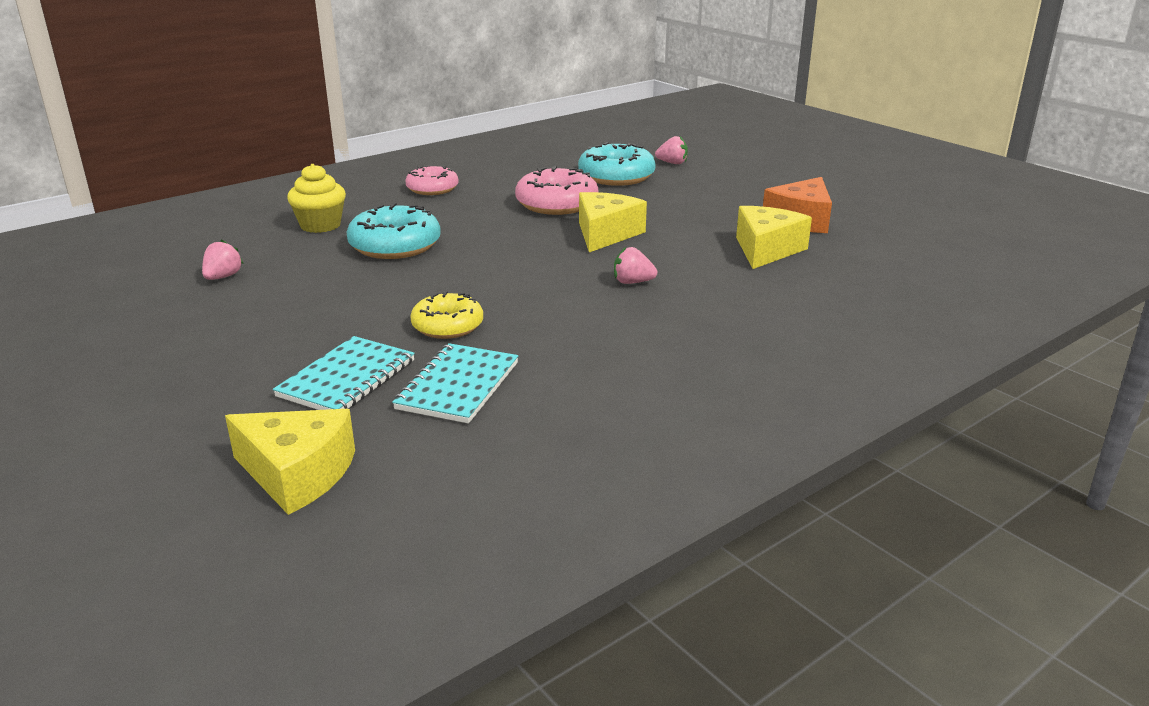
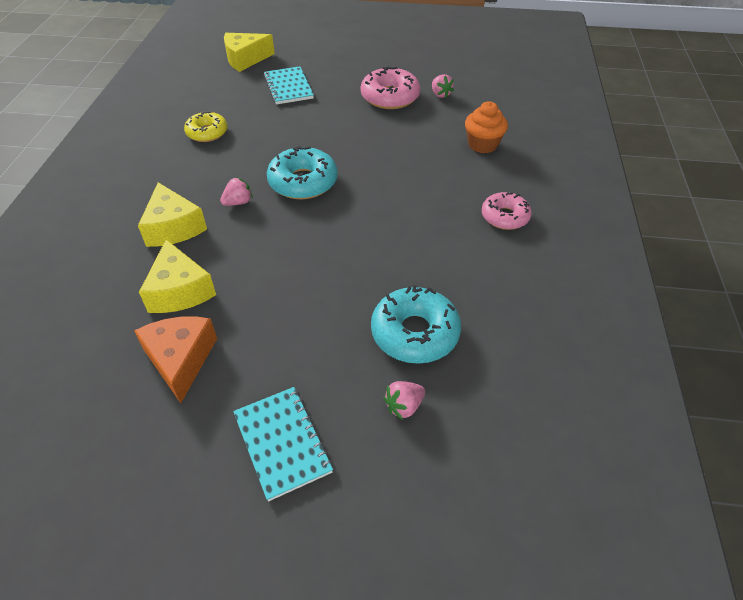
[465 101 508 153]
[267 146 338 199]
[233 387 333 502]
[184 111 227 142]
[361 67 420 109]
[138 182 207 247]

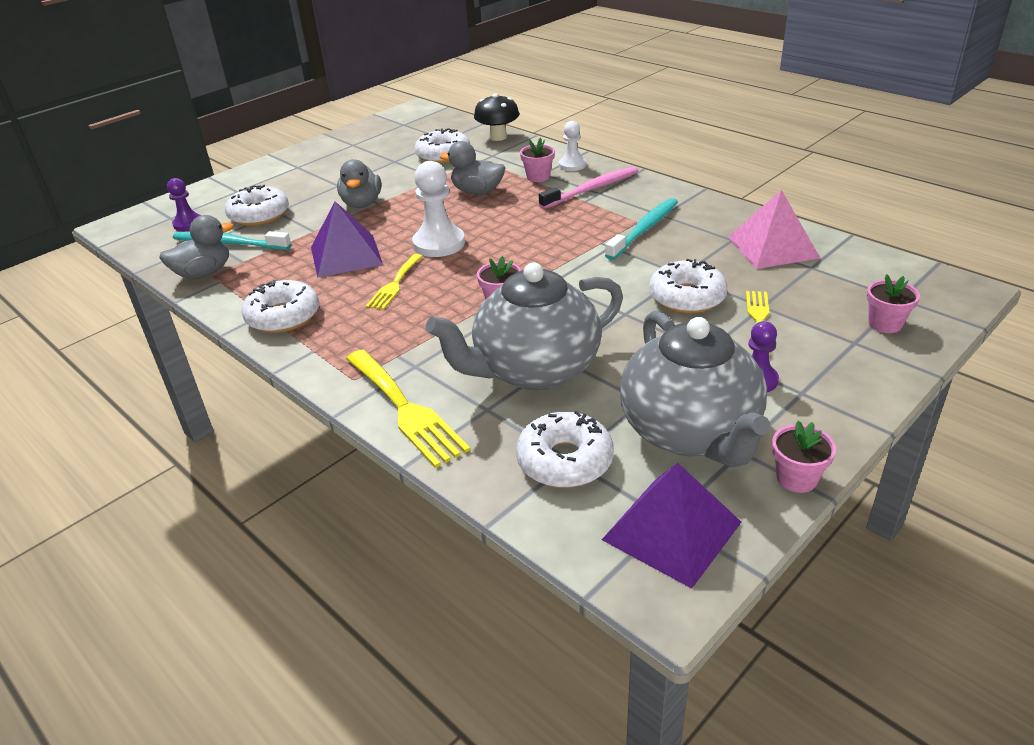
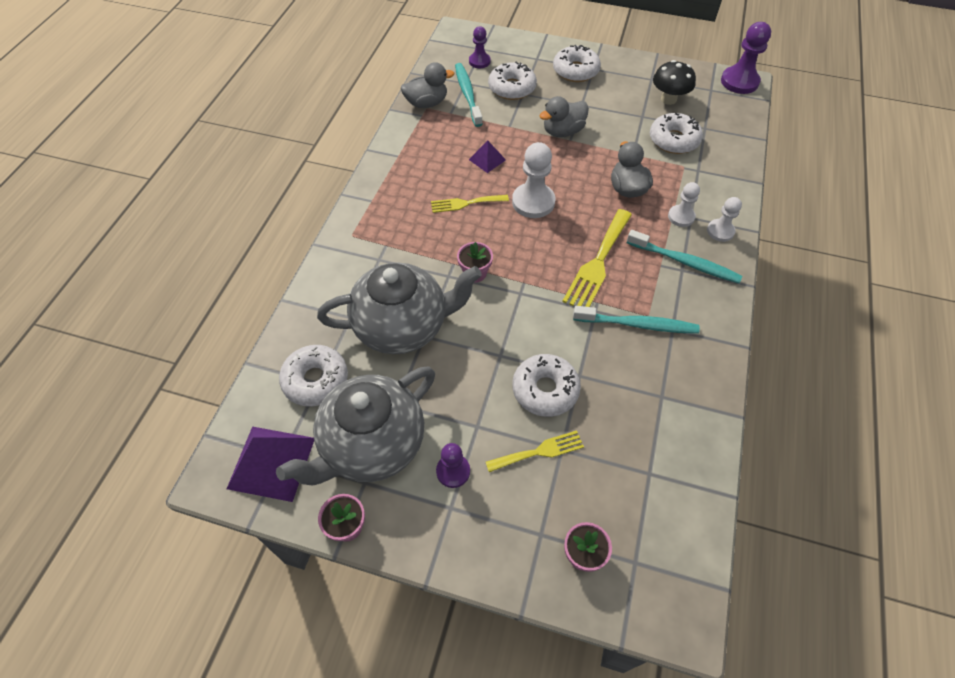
[401 62 454 108]
[553 45 601 82]
[469 140 506 173]
[562 209 632 307]
[317 263 482 354]
[653 60 696 105]
[668 182 700 227]
[627 230 742 283]
[728 190 820 269] (first image)
[721 22 771 94]

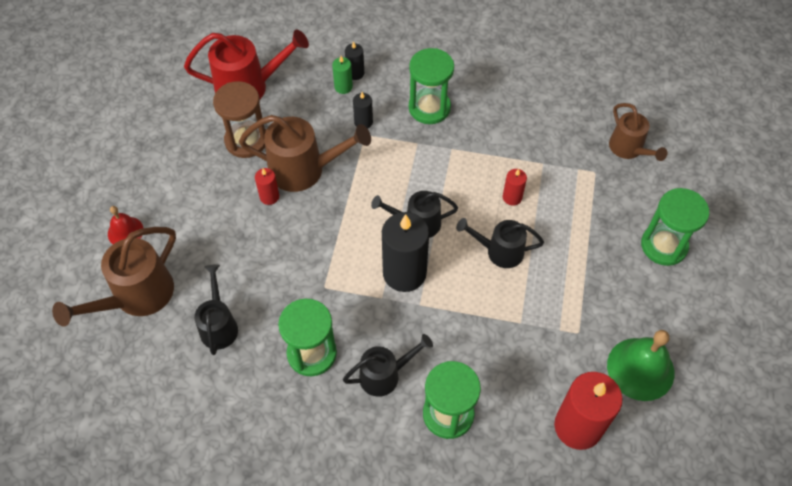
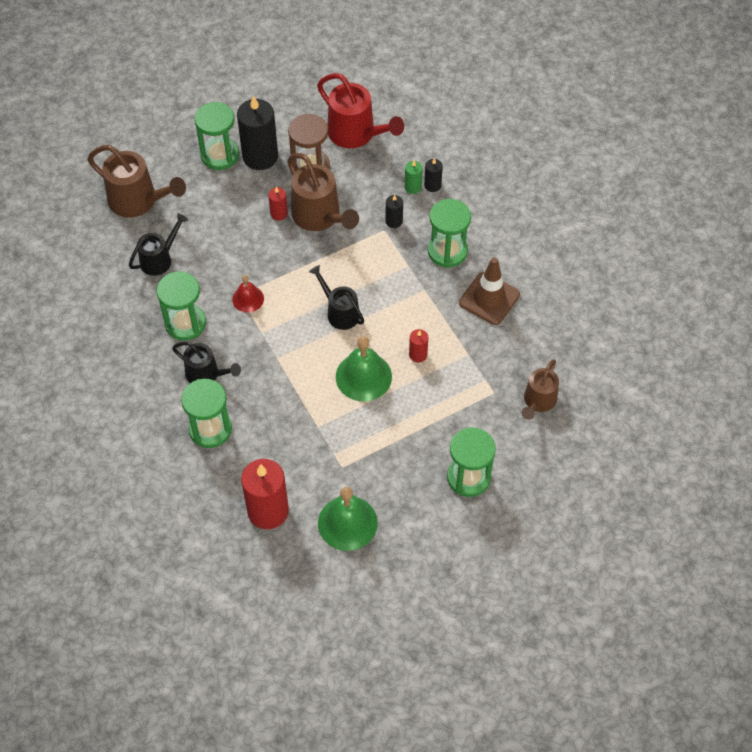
[87 145 186 218]
[232 275 264 312]
[237 95 278 170]
[336 336 392 402]
[195 102 239 170]
[459 257 520 325]

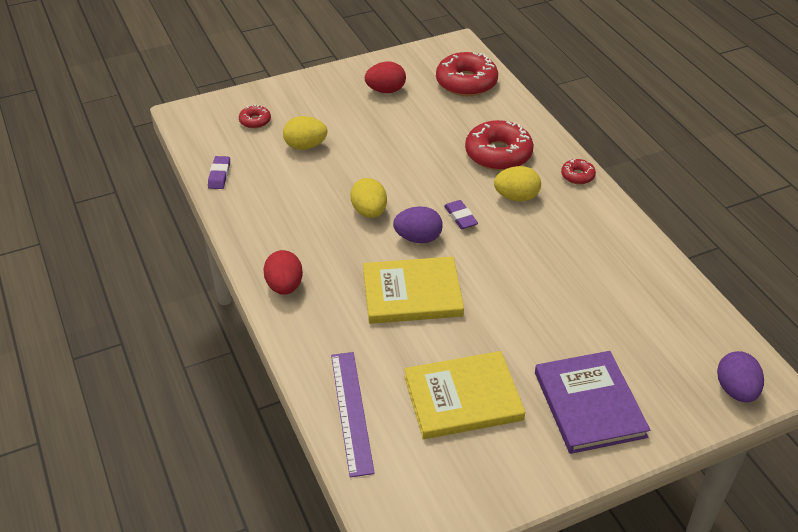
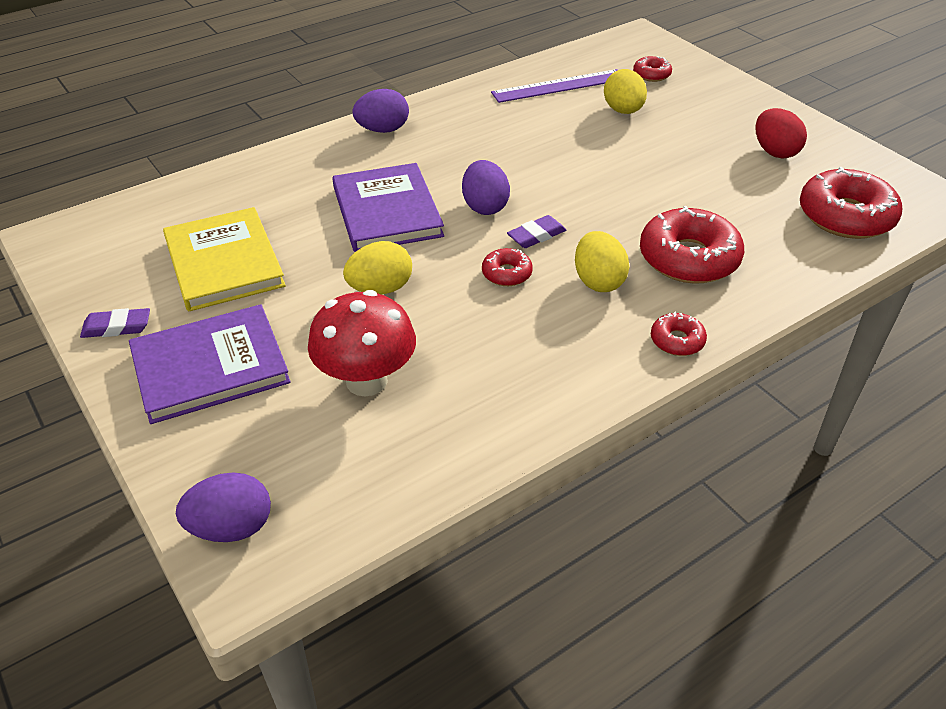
[80 308 150 338]
[352 89 409 133]
[491 69 617 103]
[343 241 412 295]
[332 163 444 252]
[308 290 416 396]
[482 248 533 286]

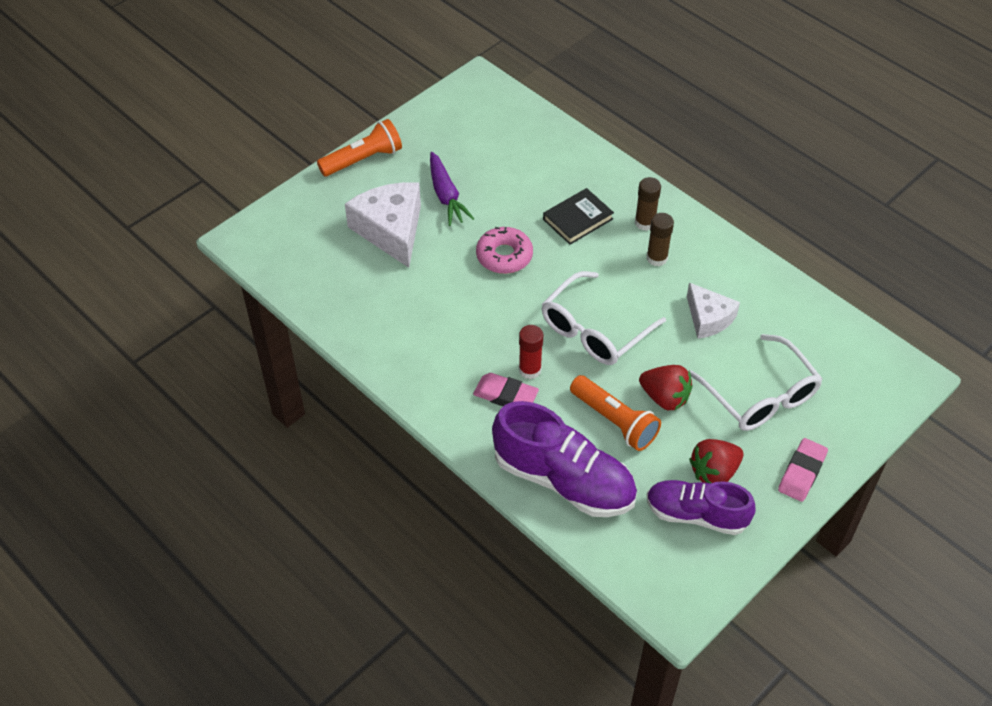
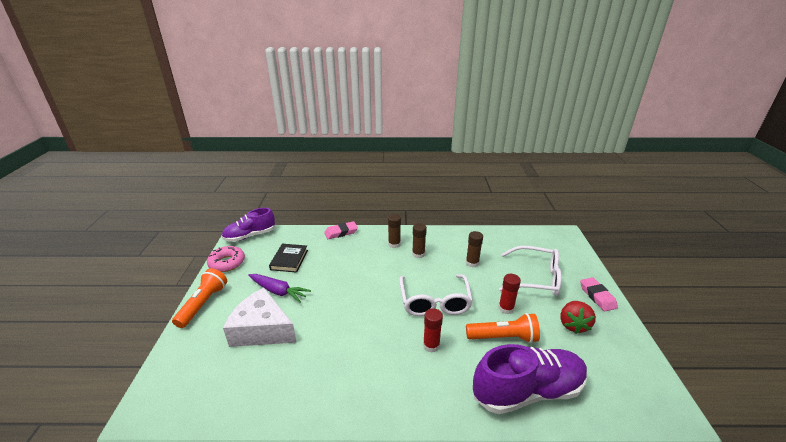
[324 221 358 239]
[207 246 245 272]
[269 244 308 273]
[499 274 521 314]
[222 208 275 242]
[466 231 483 267]

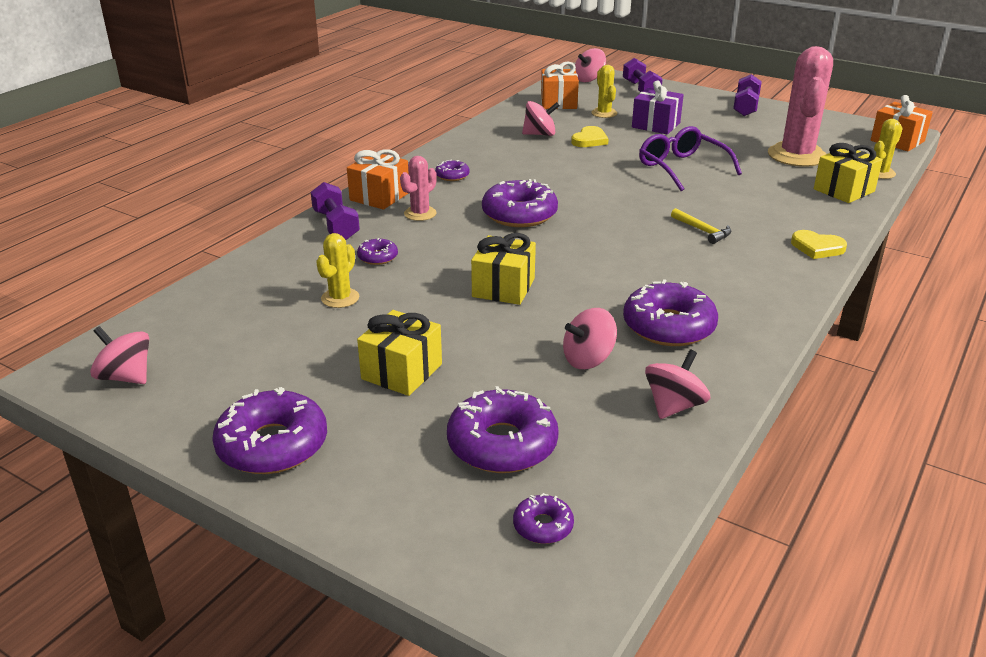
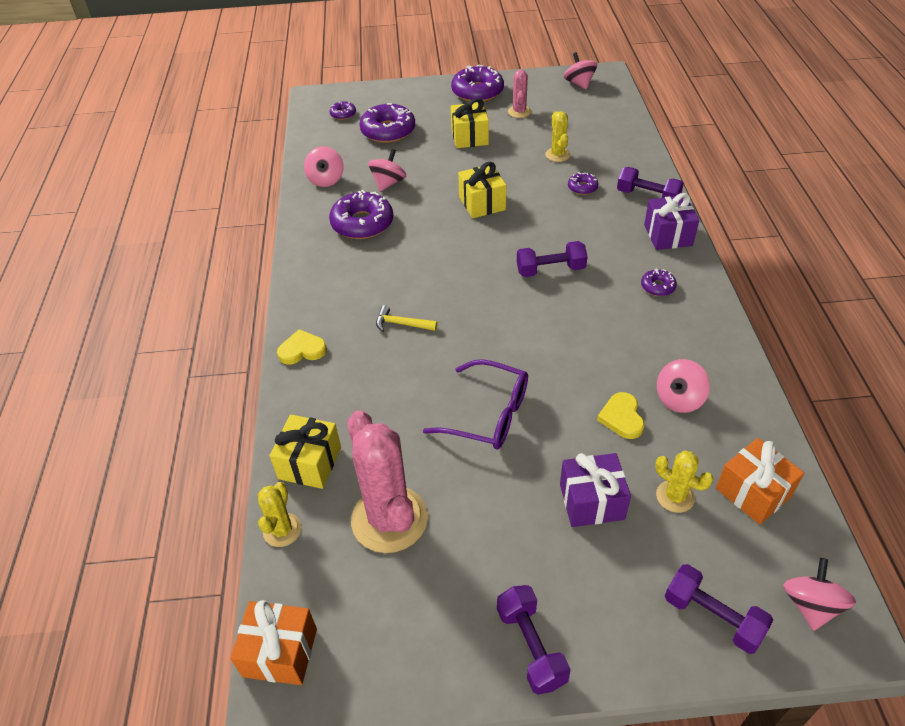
[564 52 597 90]
[644 193 699 250]
[508 70 531 118]
[517 241 588 277]

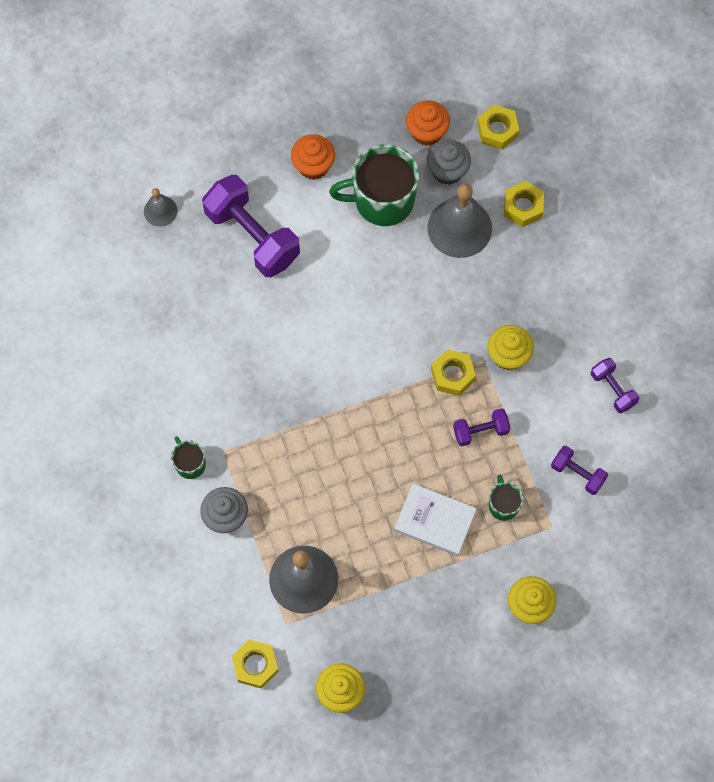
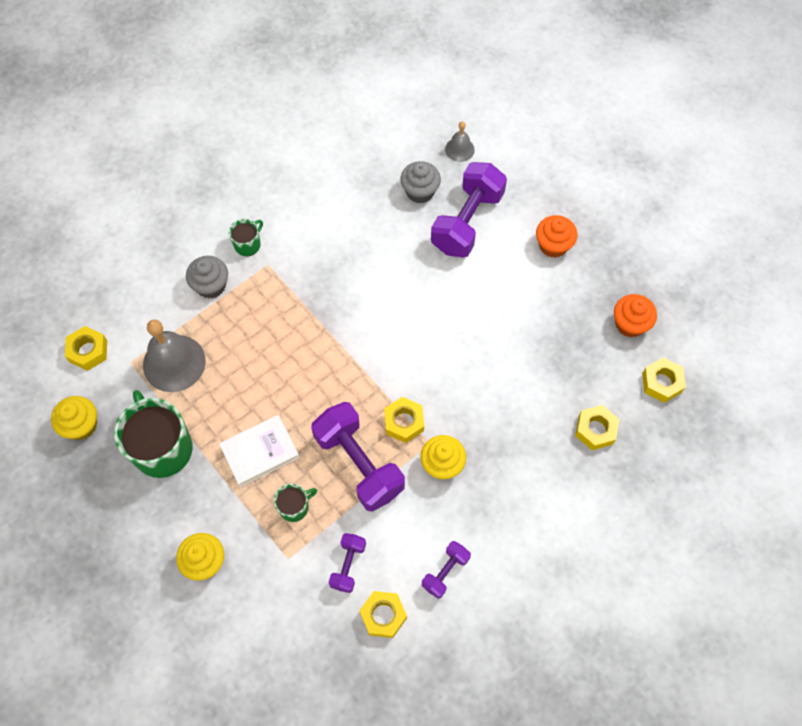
[114 390 193 478]
[219 415 300 487]
[400 161 441 204]
[427 184 492 258] (first image)
[311 402 405 512]
[359 591 407 638]

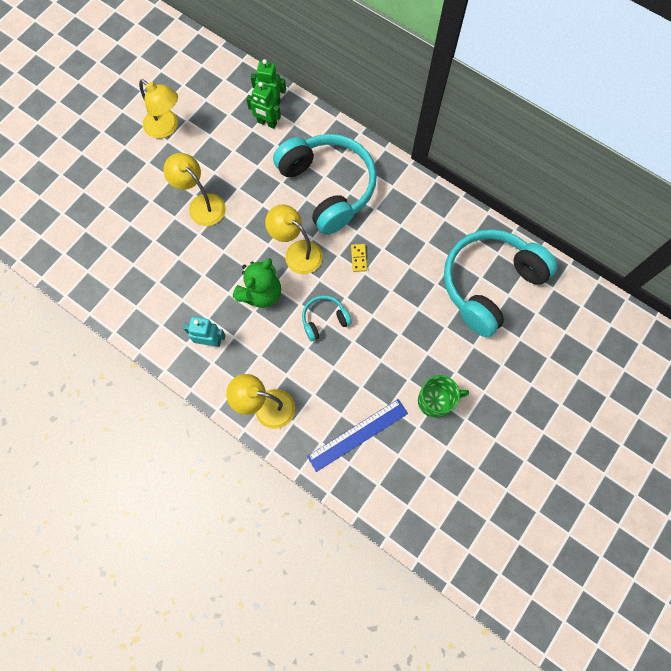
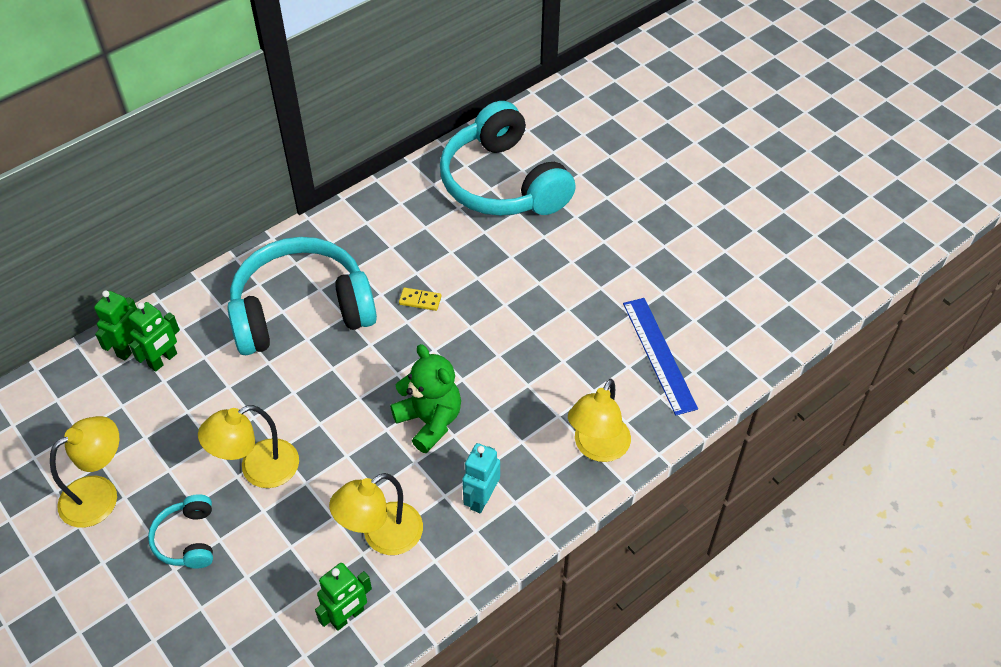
[329 473 423 555]
[148 494 213 569]
[418 375 469 418] (first image)
[315 563 372 631]

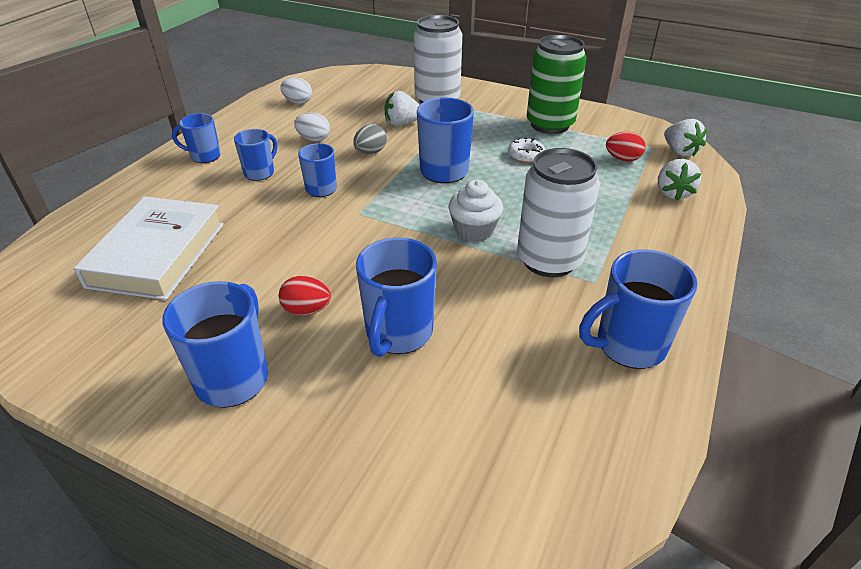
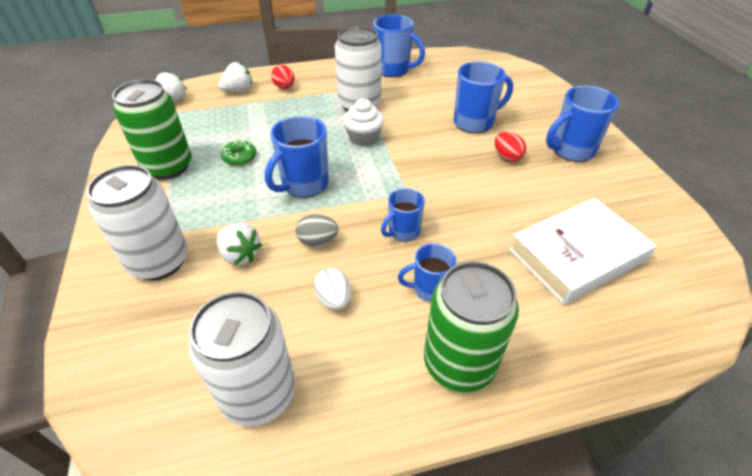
[424 261 519 392]
[188 291 295 427]
[221 139 256 166]
[271 65 294 89]

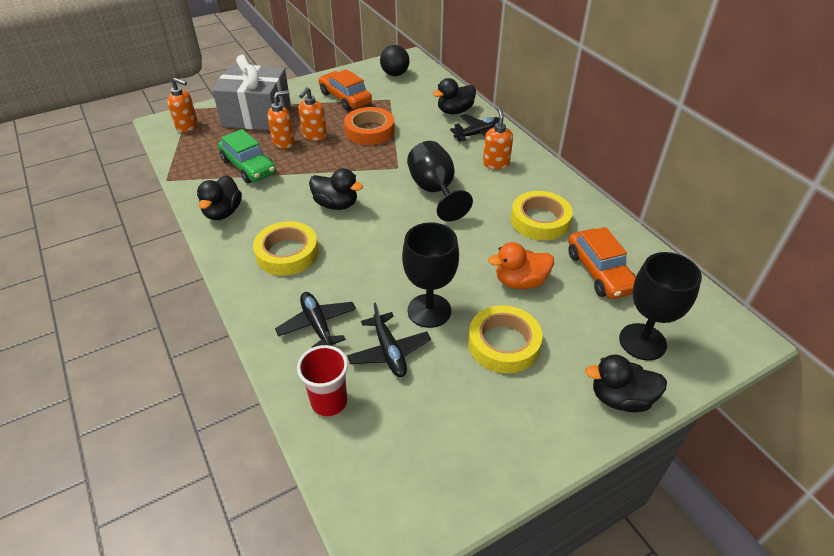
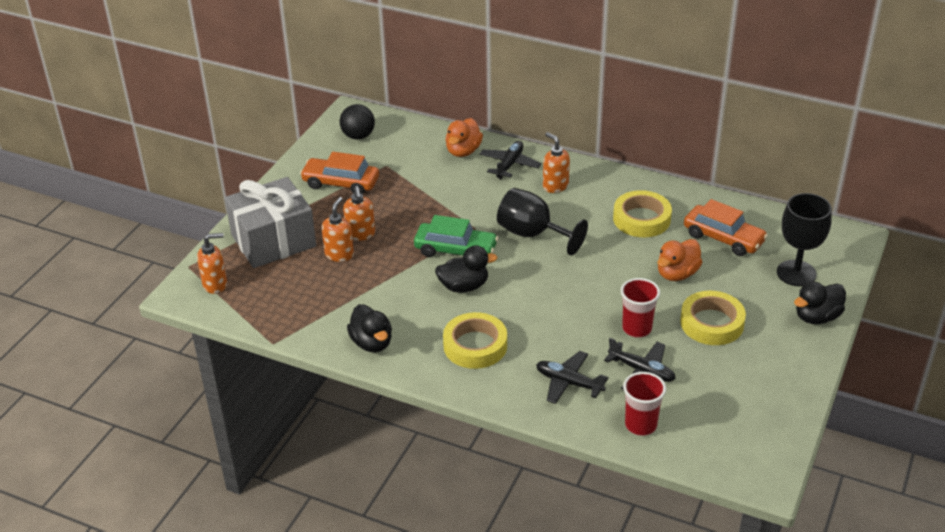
[414 215 498 257]
[344 107 395 145] (first image)
[621 278 660 338]
[445 118 483 157]

